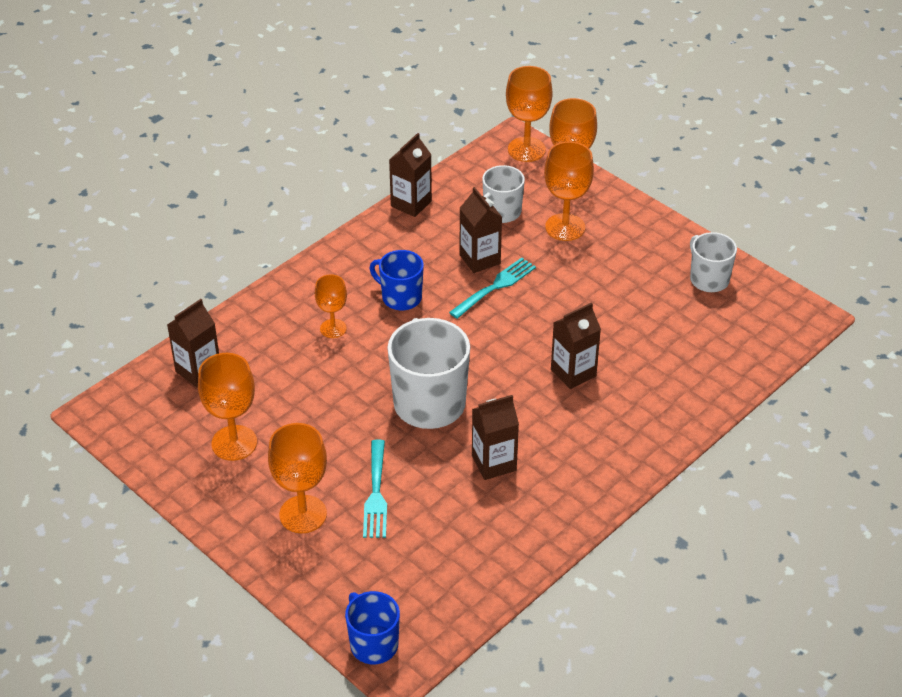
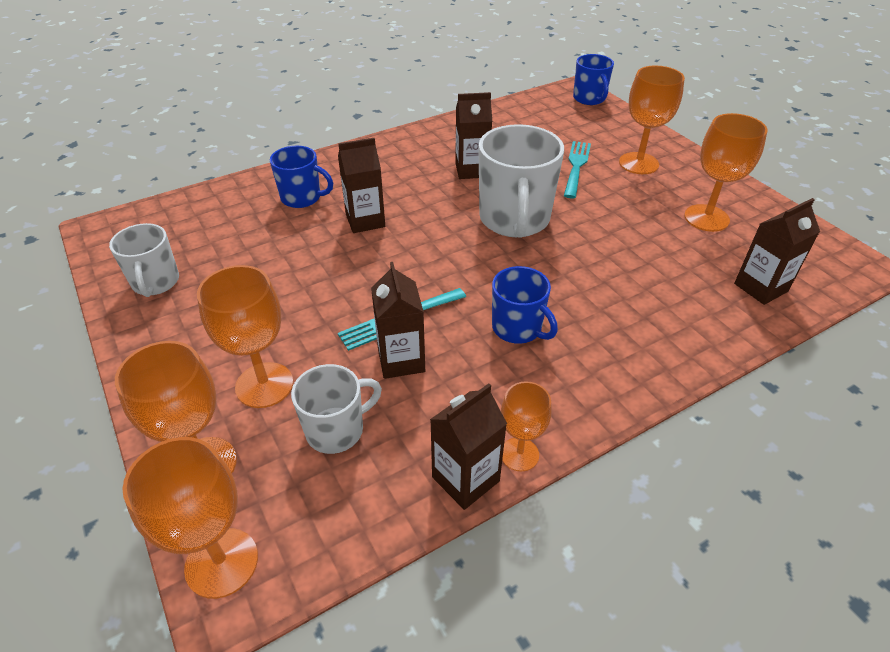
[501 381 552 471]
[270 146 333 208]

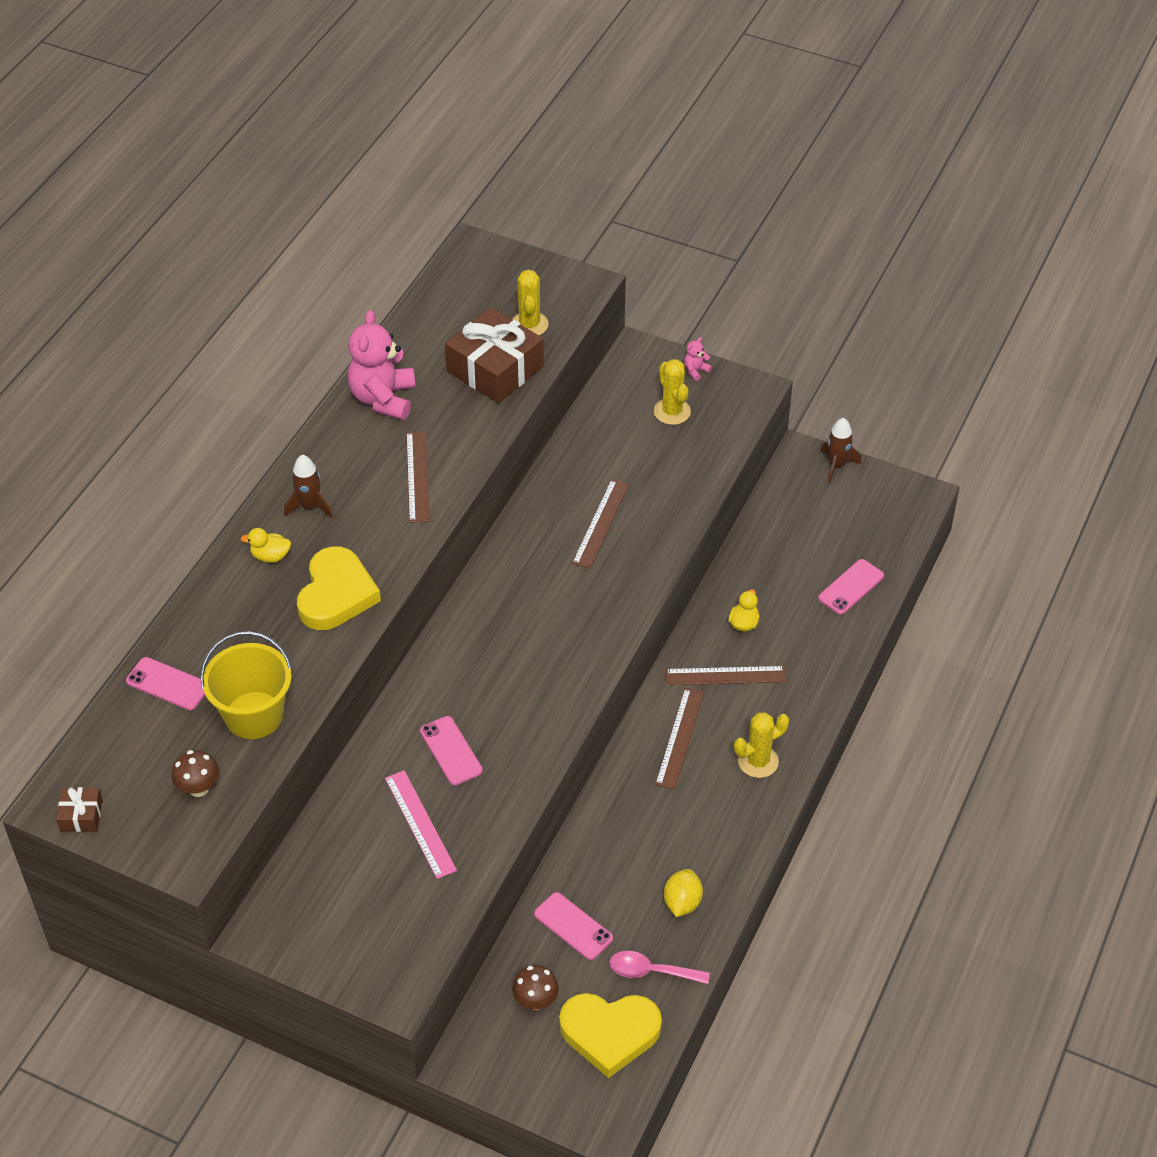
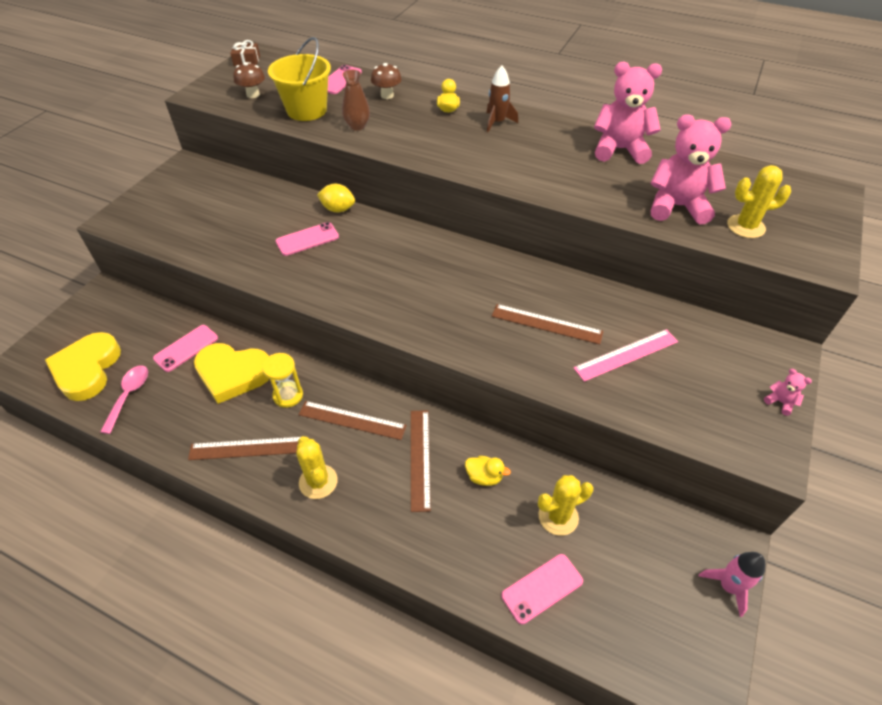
[194 343 269 404]
[573 329 678 382]
[188 437 300 460]
[650 114 732 225]
[371 63 402 99]
[538 475 594 536]
[317 184 355 213]
[501 554 583 624]
[699 552 766 617]
[262 353 303 408]
[342 70 370 131]

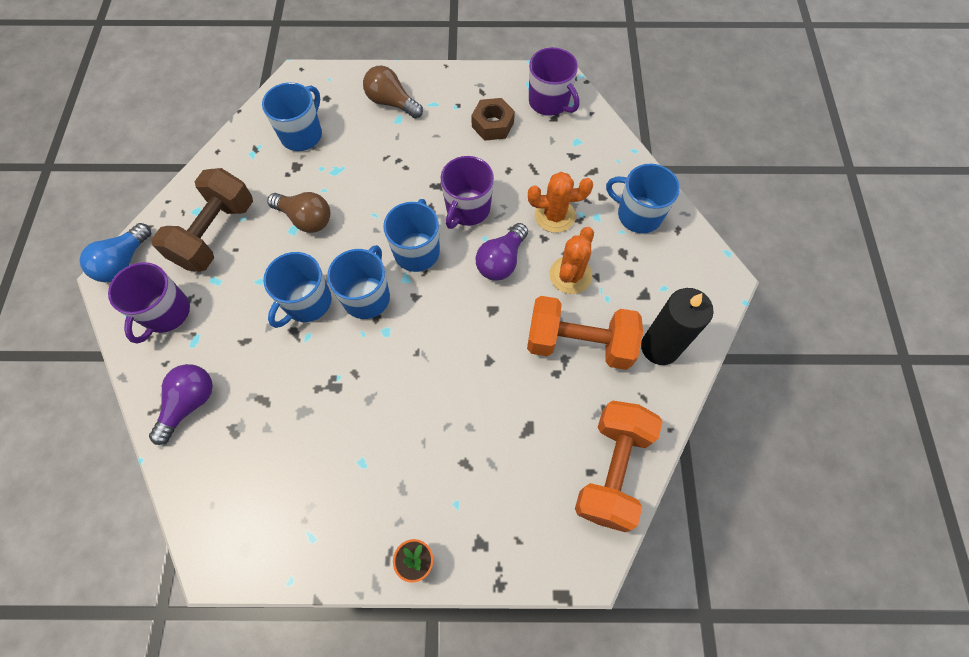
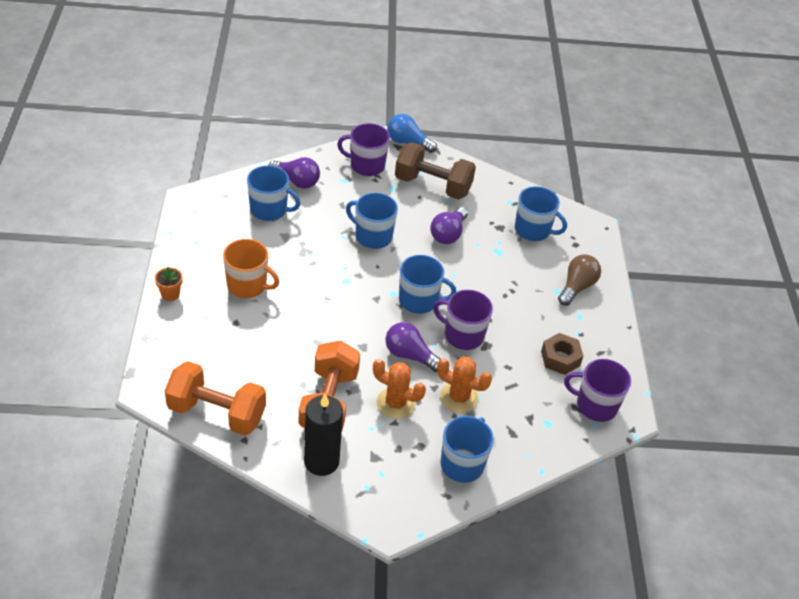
[430 207 468 244]
[247 165 300 221]
[437 357 492 413]
[564 359 631 422]
[223 239 279 298]

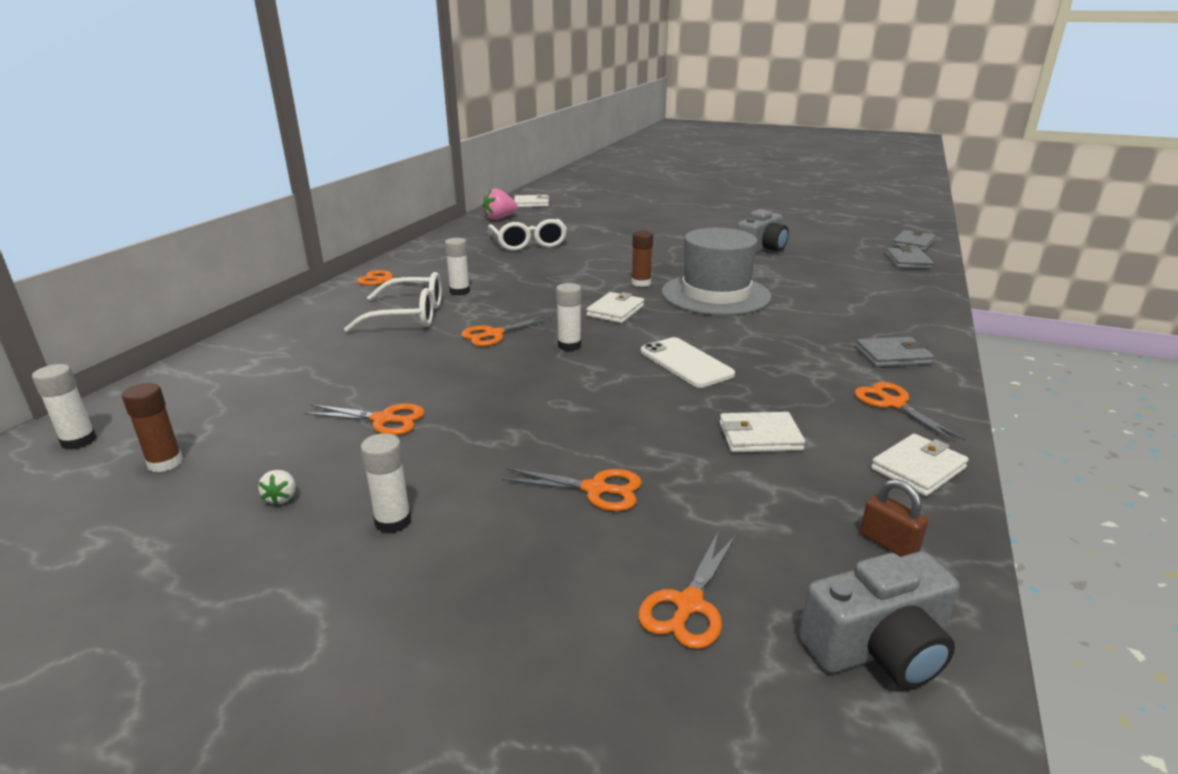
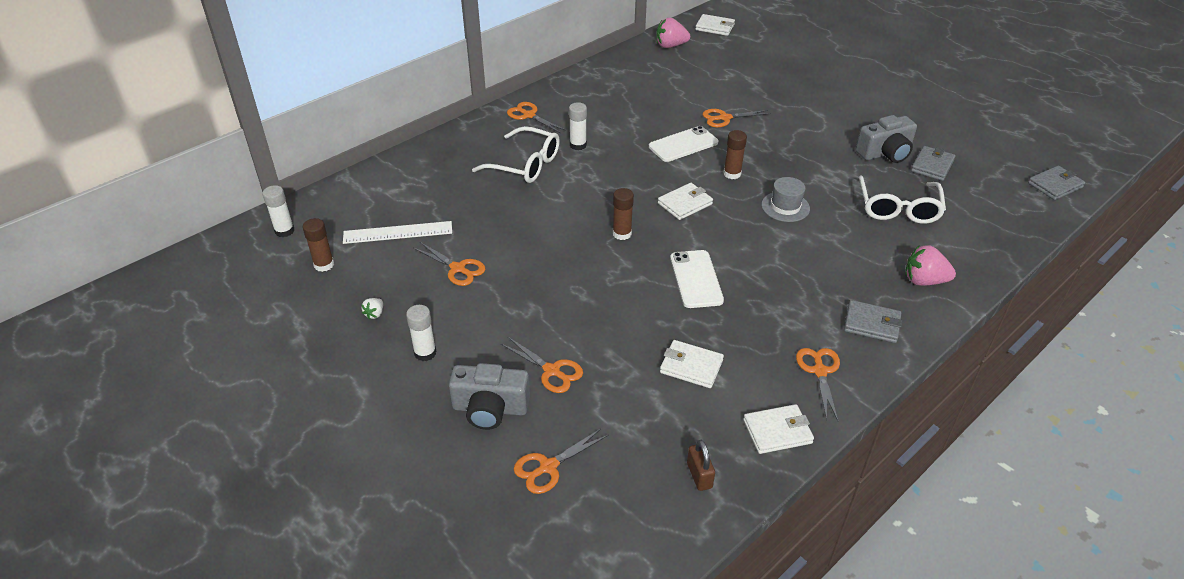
[702 109 771 128]
[859 175 946 224]
[613 188 634 240]
[761 177 810 222]
[449 363 530 430]
[911 146 955 181]
[343 221 452 244]
[649 126 718 162]
[905 245 956 286]

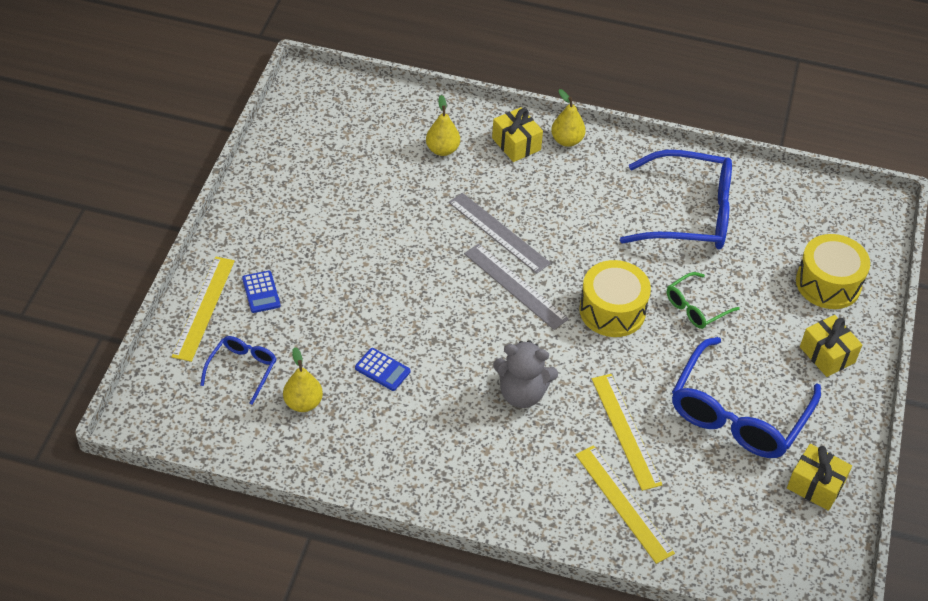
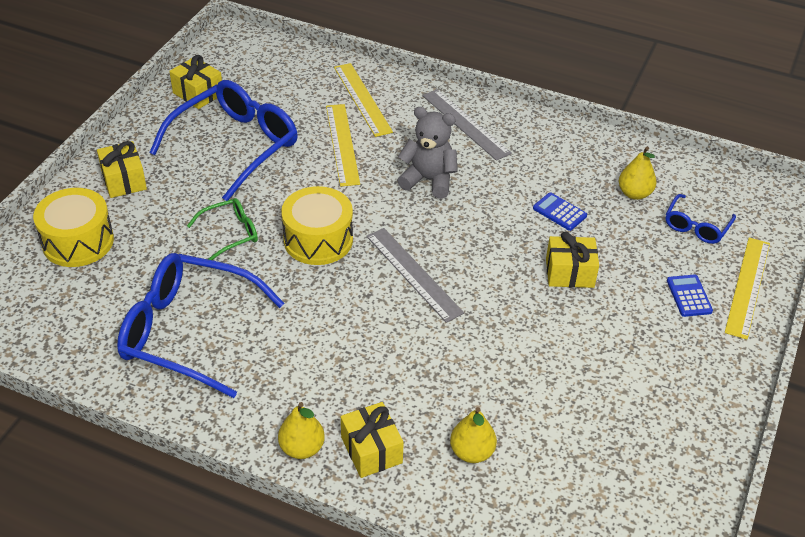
[423 89 512 161]
[546 231 599 288]

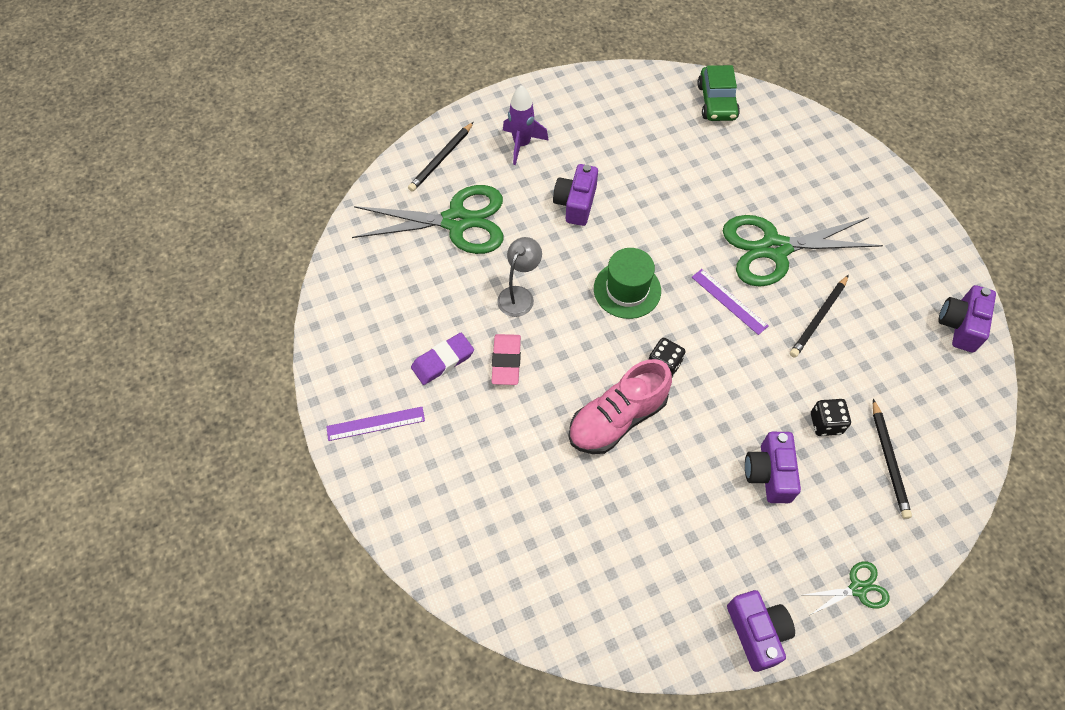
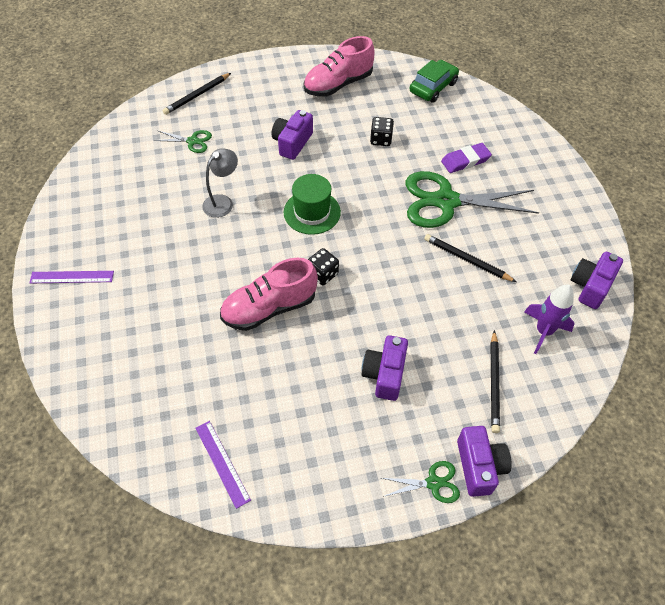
[153 130 212 153]
[441 143 492 173]
[491 334 521 385] (first image)
[524 285 575 354]
[195 421 251 509]
[410 60 459 103]
[457 426 512 497]
[424 234 516 282]
[370 117 394 146]
[303 36 374 97]

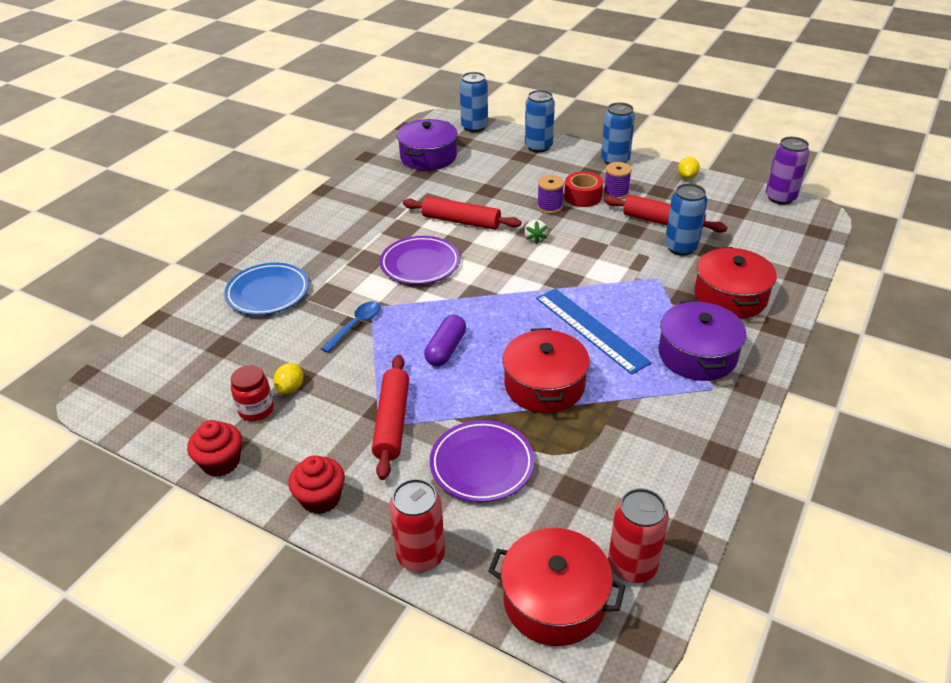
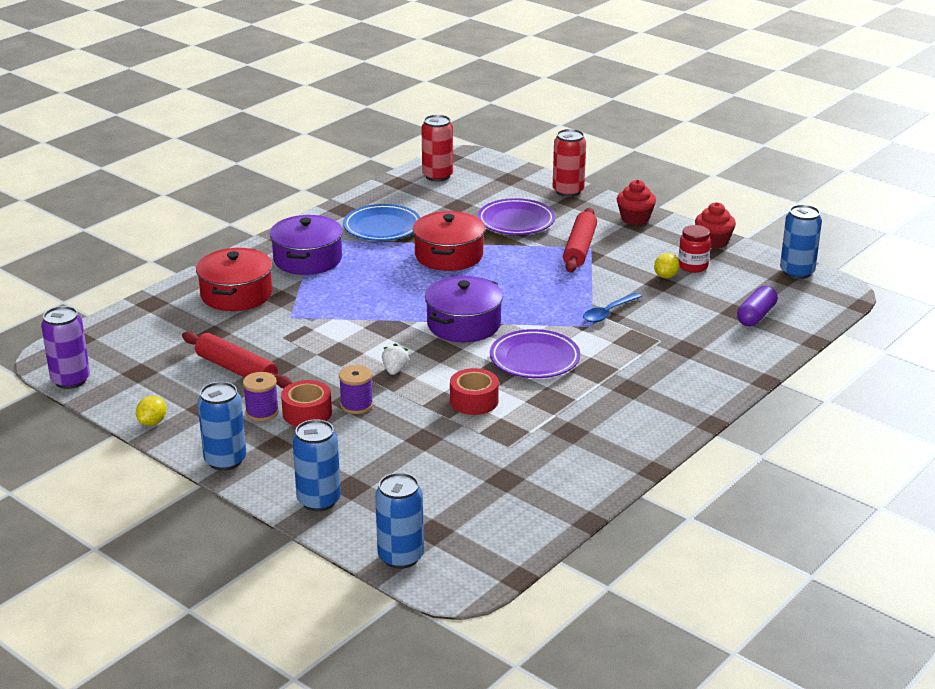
[343 204 421 241]
[425 276 503 342]
[450 368 499 415]
[737 285 778 326]
[488 528 626 646] (first image)
[536 288 652 375] (first image)
[780 205 822 279]

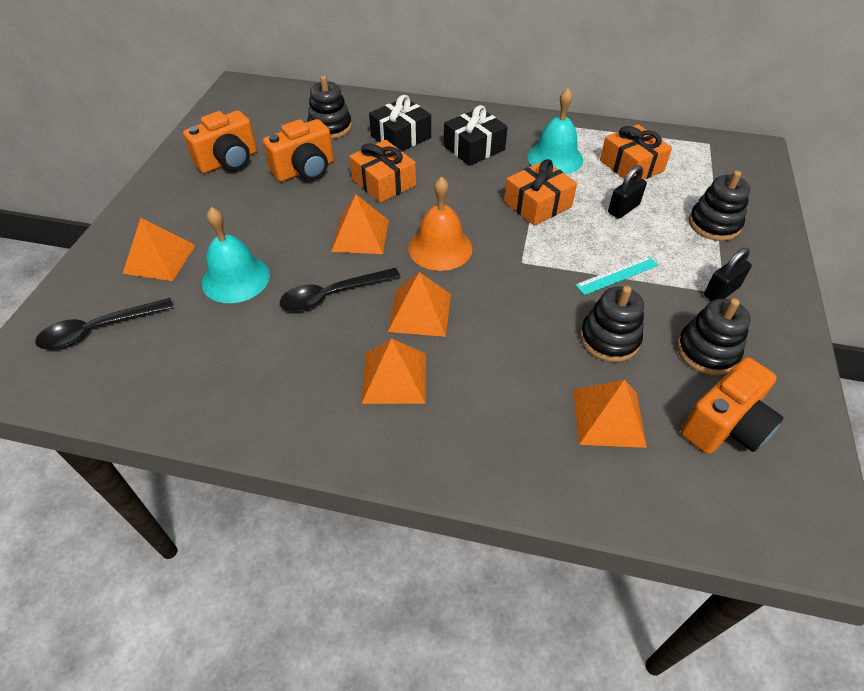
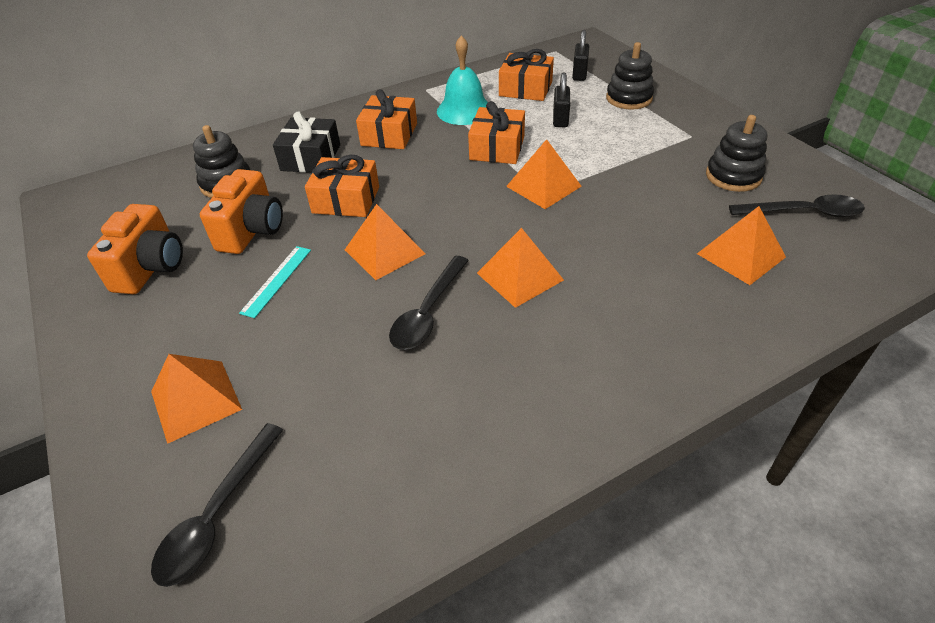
[202 207 270 303] (first image)
[506 139 582 209]
[408 176 472 271] (first image)
[356 89 417 149]
[239 246 311 318]
[580 286 644 362] (first image)
[729 194 865 217]
[572 30 589 81]

